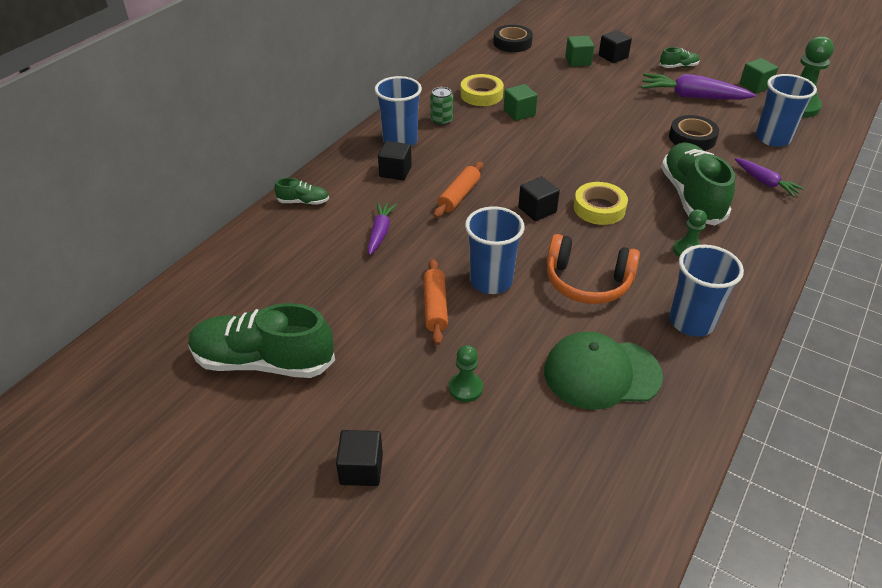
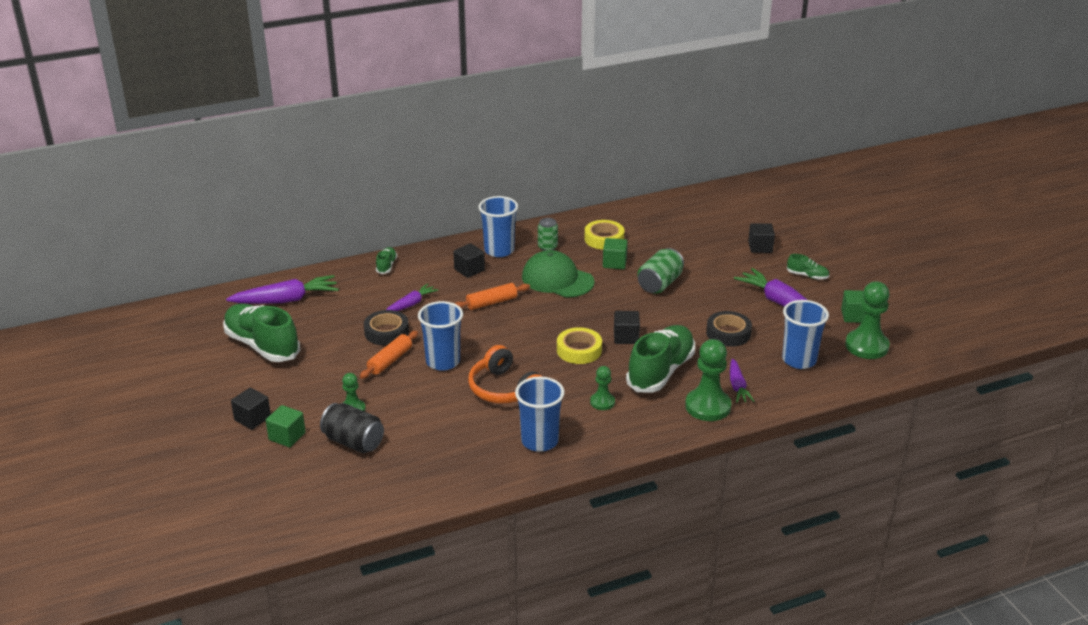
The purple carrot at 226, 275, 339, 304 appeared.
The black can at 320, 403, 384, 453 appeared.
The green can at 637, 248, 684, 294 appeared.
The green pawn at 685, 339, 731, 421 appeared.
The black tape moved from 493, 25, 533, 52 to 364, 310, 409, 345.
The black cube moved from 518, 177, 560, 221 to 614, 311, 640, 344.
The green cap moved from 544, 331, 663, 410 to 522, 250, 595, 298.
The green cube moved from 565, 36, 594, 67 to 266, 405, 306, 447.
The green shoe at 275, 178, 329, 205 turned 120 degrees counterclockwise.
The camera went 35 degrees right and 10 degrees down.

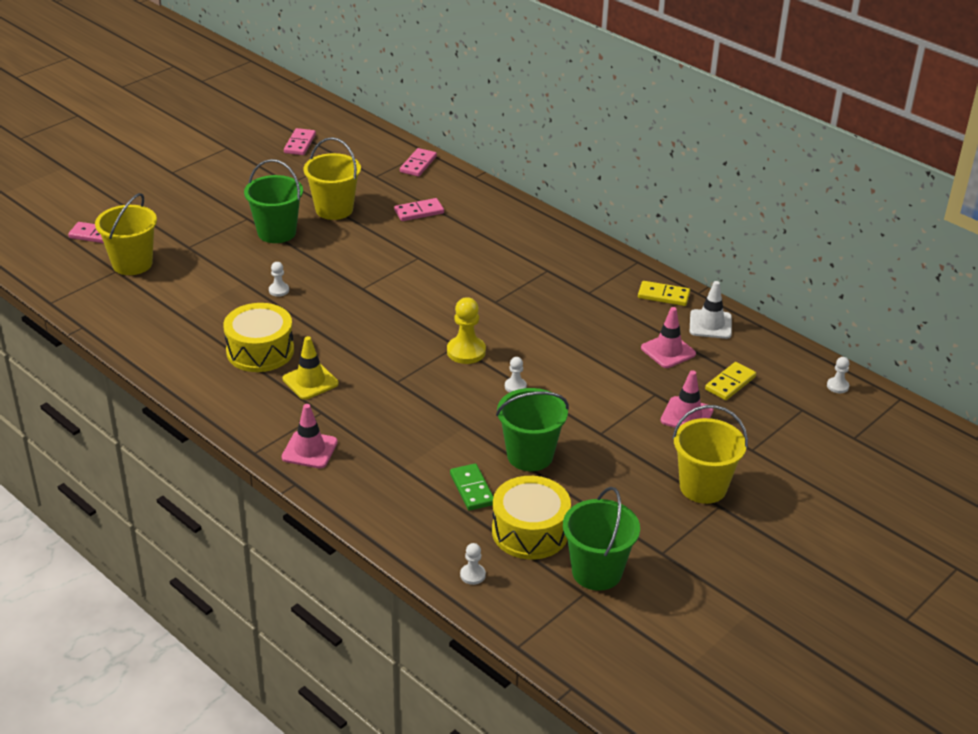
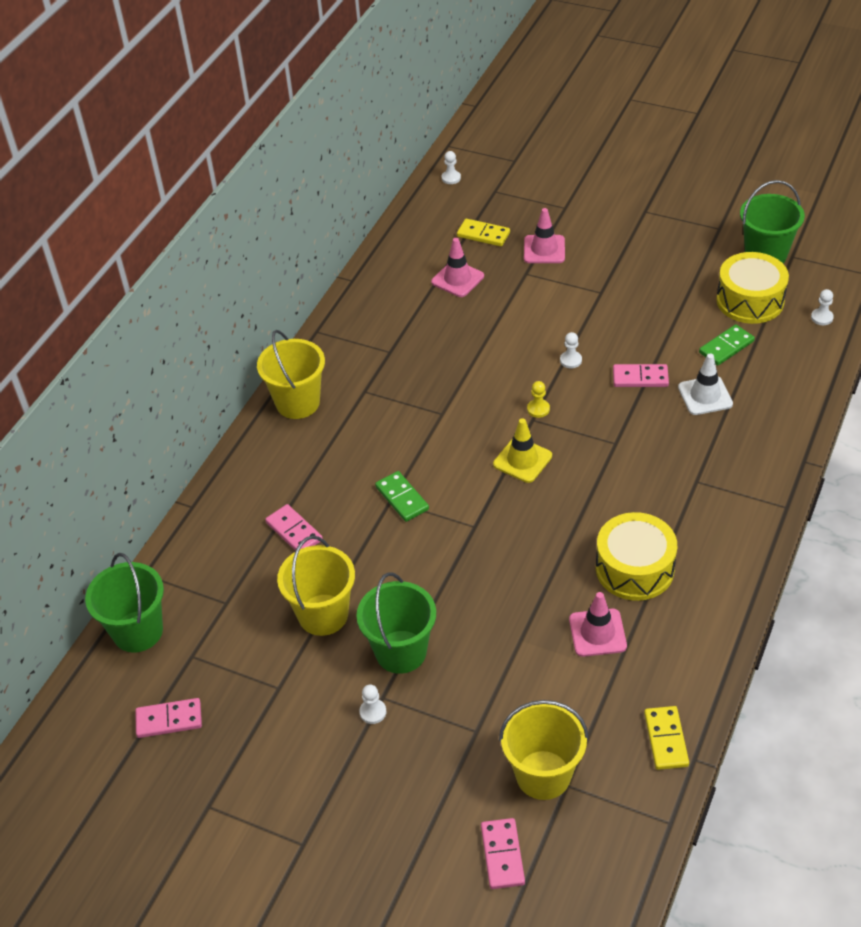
The green domino at 375, 471, 429, 522 appeared.
The white pawn moved from 269, 262, 289, 297 to 359, 684, 386, 724.
The pink traffic cone moved from 282, 404, 338, 468 to 569, 592, 627, 657.
The yellow traffic cone moved from 283, 336, 339, 400 to 493, 418, 552, 483.
The pink domino moved from 400, 148, 437, 176 to 613, 364, 669, 387.
The green bucket moved from 496, 388, 569, 471 to 85, 553, 164, 653.
The yellow domino moved from 638, 281, 690, 306 to 644, 706, 689, 770.
The yellow bucket moved from 672, 405, 748, 504 to 257, 330, 325, 419.
The white traffic cone moved from 690, 281, 732, 339 to 678, 353, 733, 415.
The yellow pawn at 447, 297, 486, 364 changed to 0.55 times the size.
The camera went 105 degrees left and 10 degrees up.

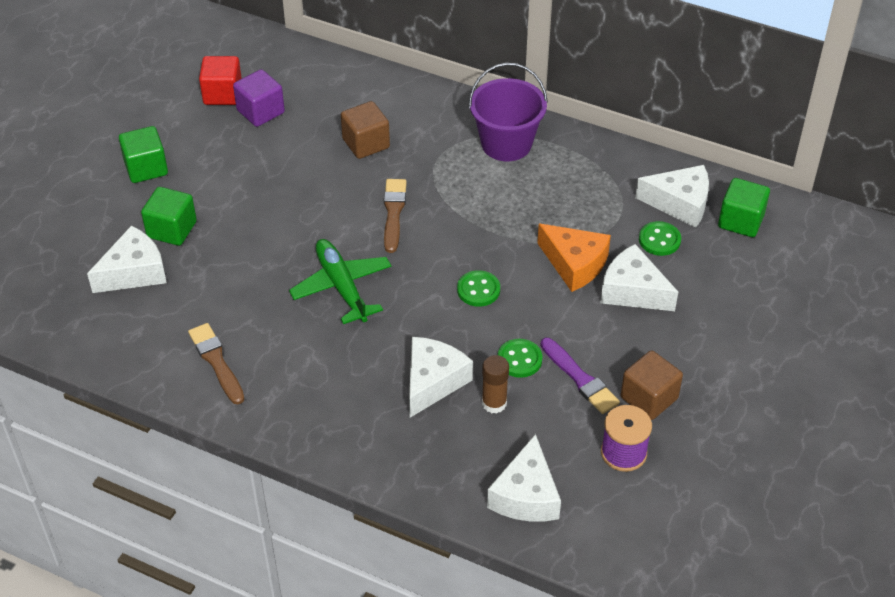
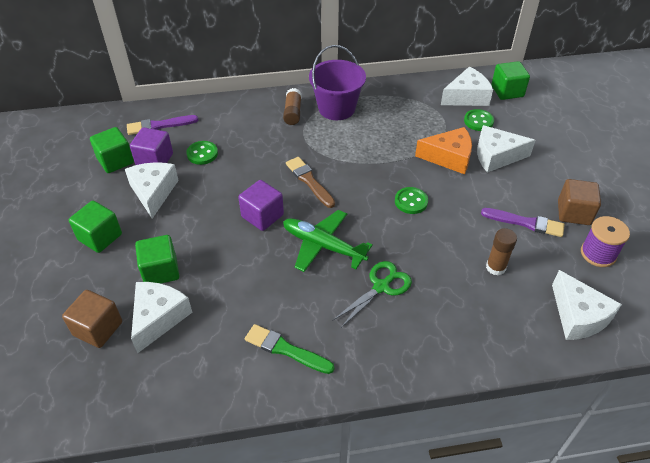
The purple brush at 127, 115, 198, 135 appeared.
The purple cube at 238, 180, 284, 231 appeared.
The brown glue stick at 283, 88, 302, 125 appeared.
The green scissors at 332, 261, 412, 328 appeared.
The brown cube moved from 341, 101, 390, 159 to 62, 290, 122, 348.
The white cheese moved from 409, 337, 473, 418 to 125, 162, 179, 219.
The green button moved from 498, 339, 543, 378 to 186, 141, 218, 165.
The brown brush at 188, 323, 245, 404 became the green brush at 245, 324, 335, 374.
The red cube at 199, 56, 242, 105 became the green cube at 90, 127, 134, 173.
The camera went 35 degrees left and 0 degrees up.

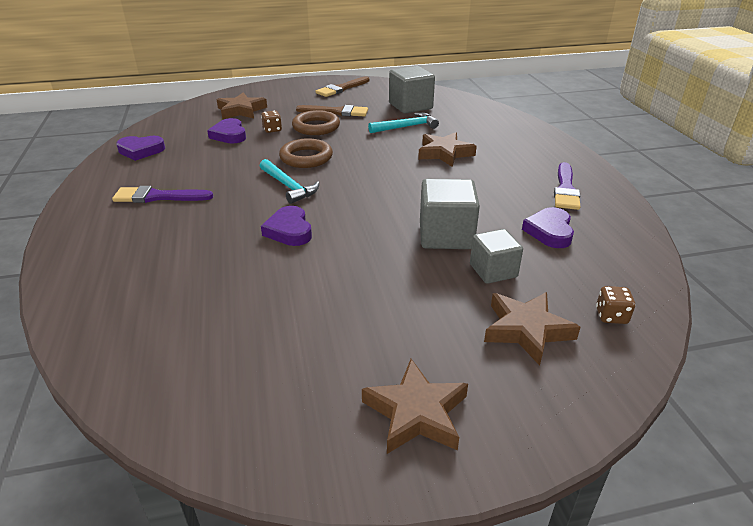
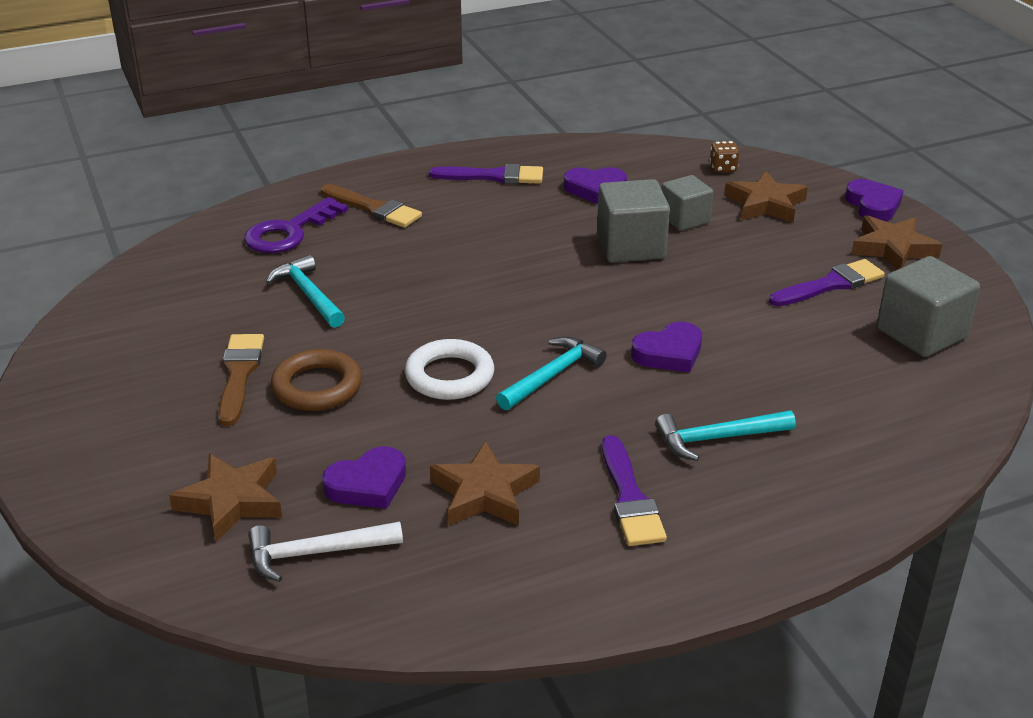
The brown dice at 261, 111, 282, 133 disappeared.
The purple key at 244, 197, 348, 253 appeared.
The white hammer at 248, 521, 403, 582 appeared.
The turquoise hammer at 655, 411, 796, 461 appeared.
The purple brush at 769, 259, 885, 306 appeared.
The purple heart moved from 116, 136, 165, 161 to 845, 179, 904, 221.
The brown brush moved from 316, 76, 370, 97 to 321, 184, 422, 228.
The grey cube moved from 389, 66, 435, 114 to 877, 256, 980, 357.
The brown star moved from 418, 132, 477, 167 to 430, 441, 540, 526.
The brown ring at 279, 138, 333, 168 became the white ring at 405, 339, 494, 400.
The camera went 100 degrees left and 0 degrees up.

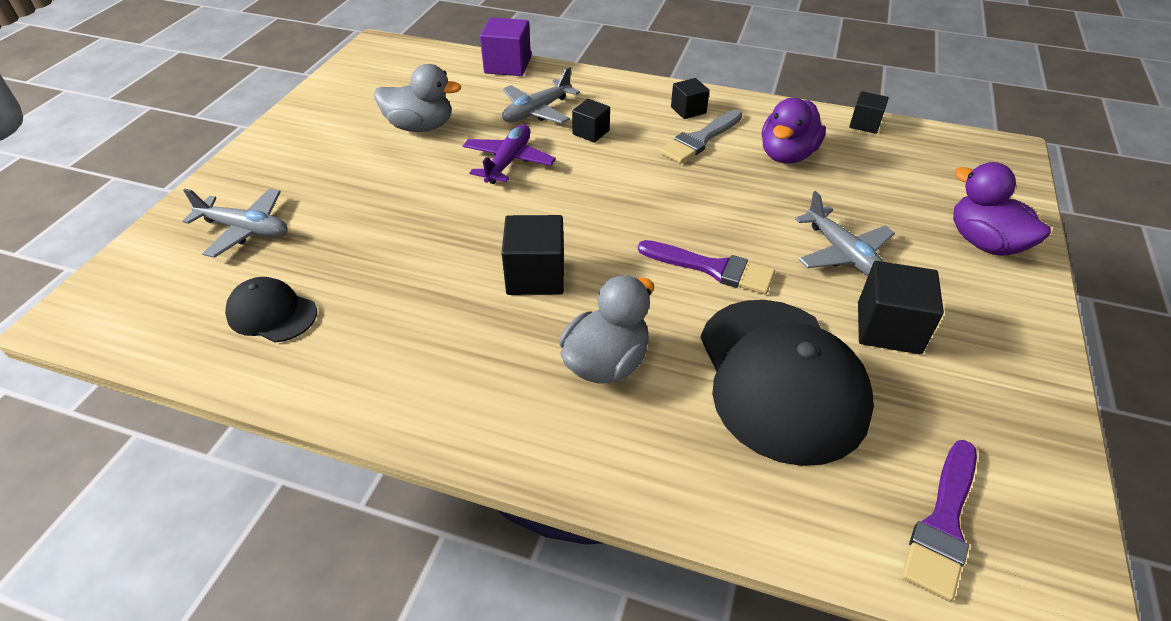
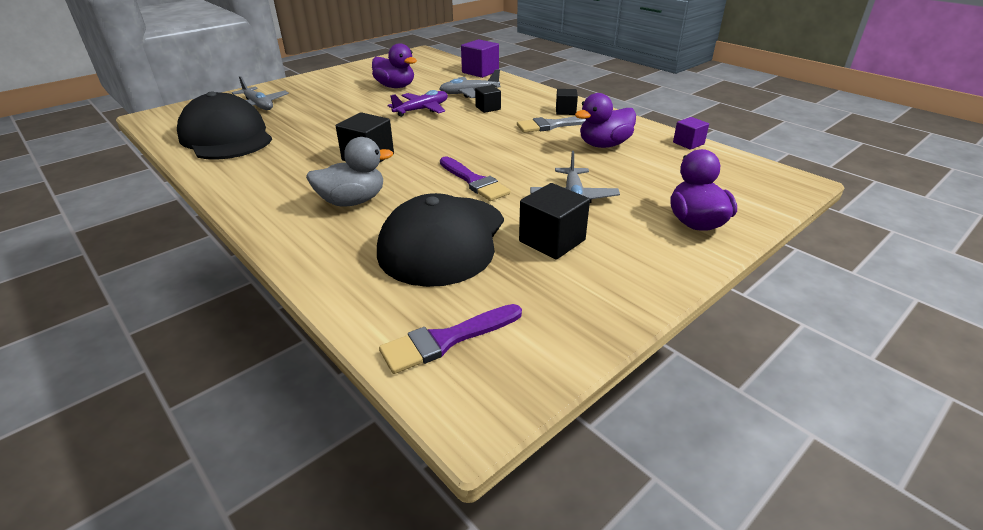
The grey duck at 375, 64, 461, 132 became the purple duck at 372, 43, 417, 88.
The black cube at 849, 91, 889, 134 became the purple cube at 673, 117, 709, 150.
The black cap at 225, 277, 317, 342 changed to 2.02 times the size.
The camera went 30 degrees right and 10 degrees down.

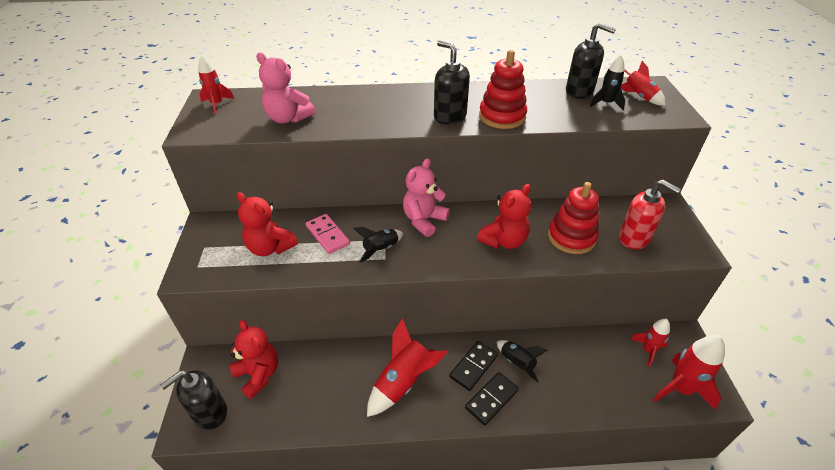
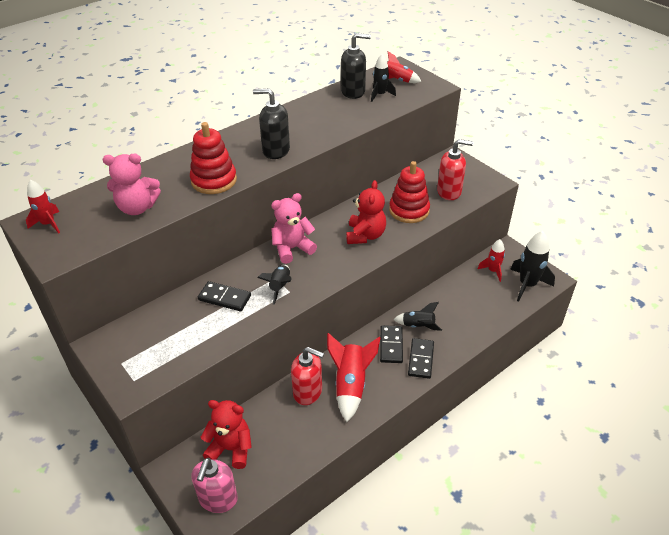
The red teddy bear at 236, 192, 298, 256 disappeared.
The red soap dispenser at 291, 347, 324, 405 appeared.
The red stacking toy moved from 479, 50, 527, 129 to 190, 122, 237, 194.
The black soap dispenser at 160, 370, 227, 430 became the pink soap dispenser at 192, 458, 238, 513.
The pink domino at 306, 214, 350, 254 became the black domino at 198, 281, 251, 311.
The red rocket at 653, 335, 725, 409 became the black rocket at 510, 231, 555, 302.
The pink teddy bear at 403, 158, 450, 237 turned 60 degrees clockwise.
The camera went 35 degrees left and 0 degrees up.

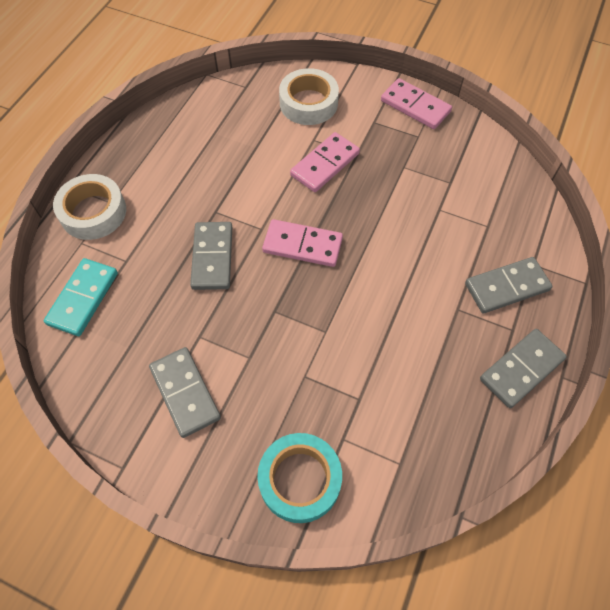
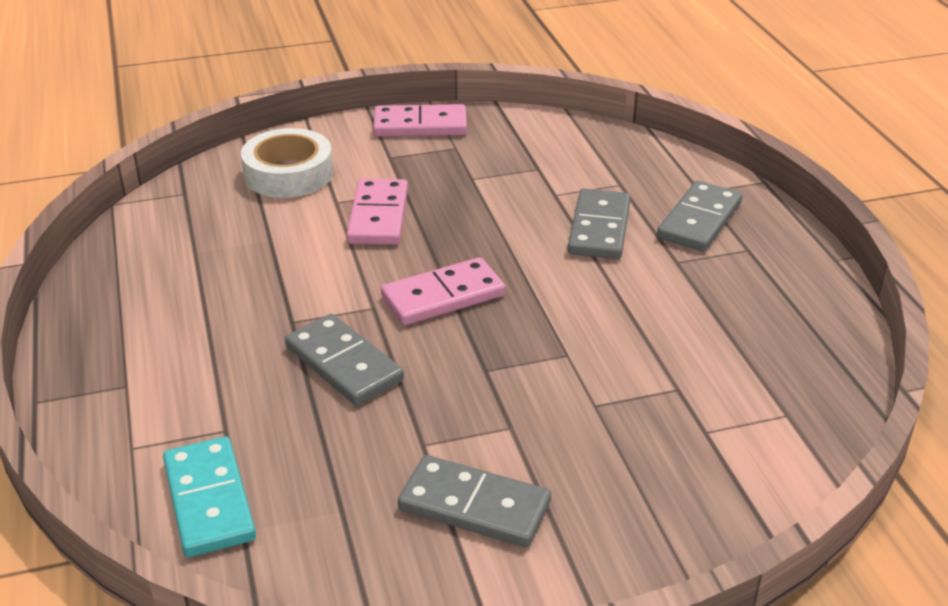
The white tape at 53, 174, 126, 240 disappeared.
The turquoise tape at 257, 433, 342, 523 disappeared.
The grey domino moved from 480, 329, 567, 408 to 568, 189, 631, 259.
The camera went 40 degrees left and 25 degrees down.

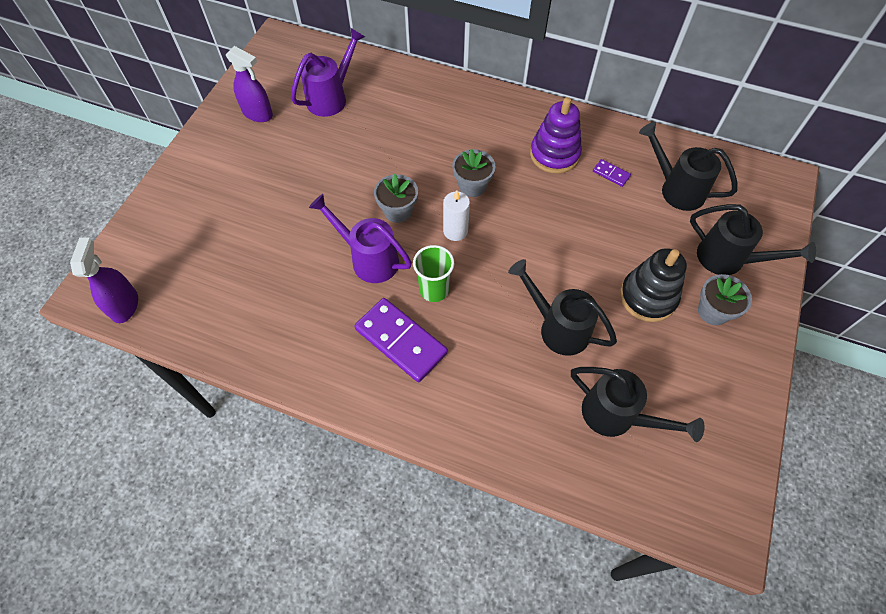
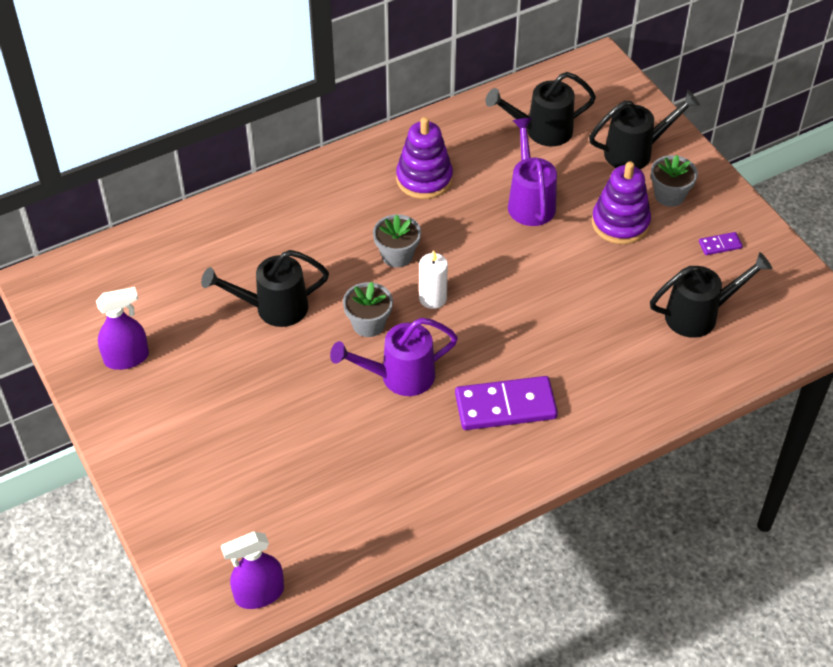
The green cup at 413, 245, 454, 302 disappeared.
The purple watering can moved from 291, 28, 365, 117 to 508, 118, 557, 226.
The black watering can moved from 508, 259, 617, 356 to 201, 250, 329, 327.
The purple domino moved from 593, 159, 631, 187 to 699, 232, 743, 255.
The black stacking toy at 620, 248, 687, 322 became the purple stacking toy at 592, 161, 651, 244.
The purple spray bottle at 70, 237, 138, 323 turned 60 degrees counterclockwise.
The camera went 50 degrees left and 10 degrees down.

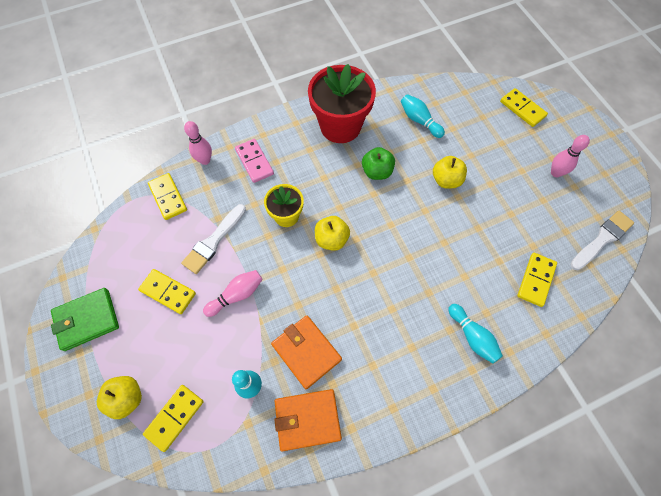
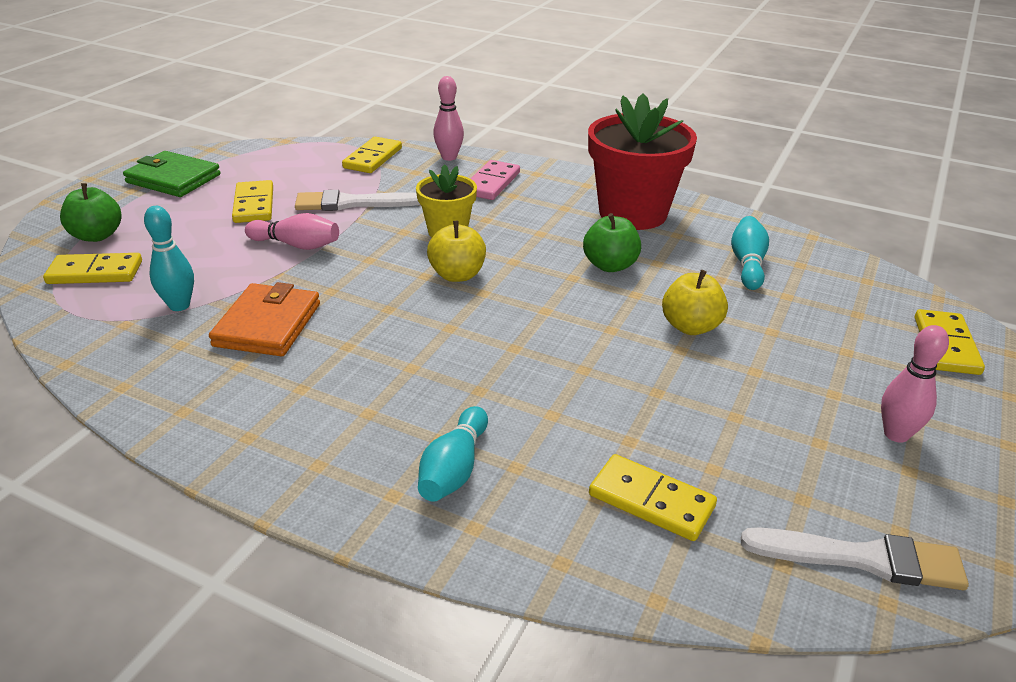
The orange wallet at 274, 389, 342, 451 disappeared.
The yellow apple at 97, 376, 142, 419 became the green apple at 60, 183, 121, 242.
The yellow domino at 517, 253, 557, 307 turned 45 degrees clockwise.
The camera went 50 degrees right and 30 degrees down.

